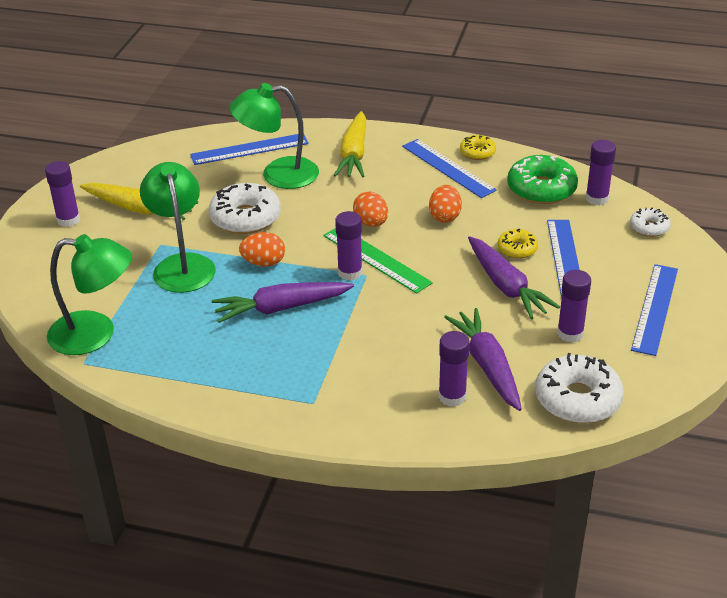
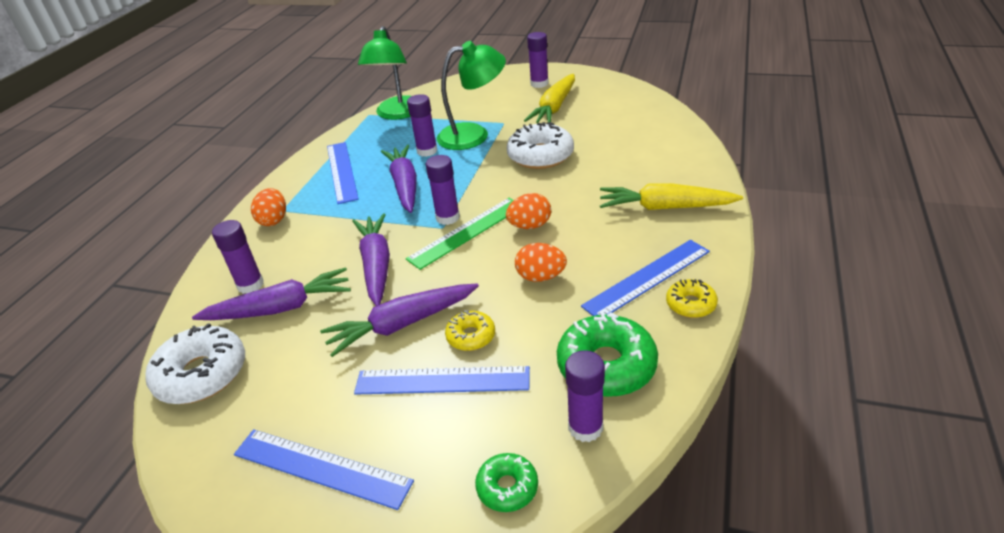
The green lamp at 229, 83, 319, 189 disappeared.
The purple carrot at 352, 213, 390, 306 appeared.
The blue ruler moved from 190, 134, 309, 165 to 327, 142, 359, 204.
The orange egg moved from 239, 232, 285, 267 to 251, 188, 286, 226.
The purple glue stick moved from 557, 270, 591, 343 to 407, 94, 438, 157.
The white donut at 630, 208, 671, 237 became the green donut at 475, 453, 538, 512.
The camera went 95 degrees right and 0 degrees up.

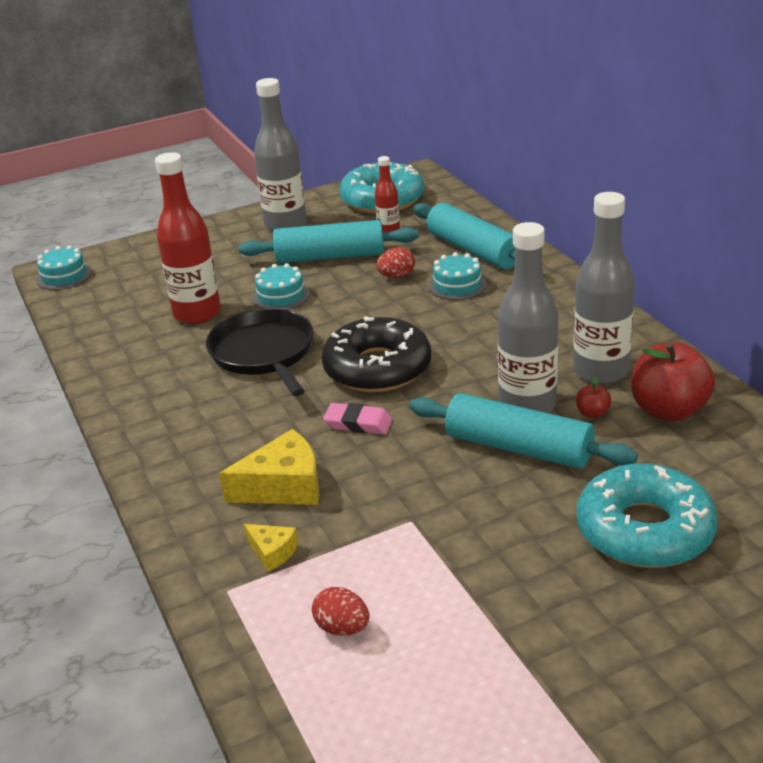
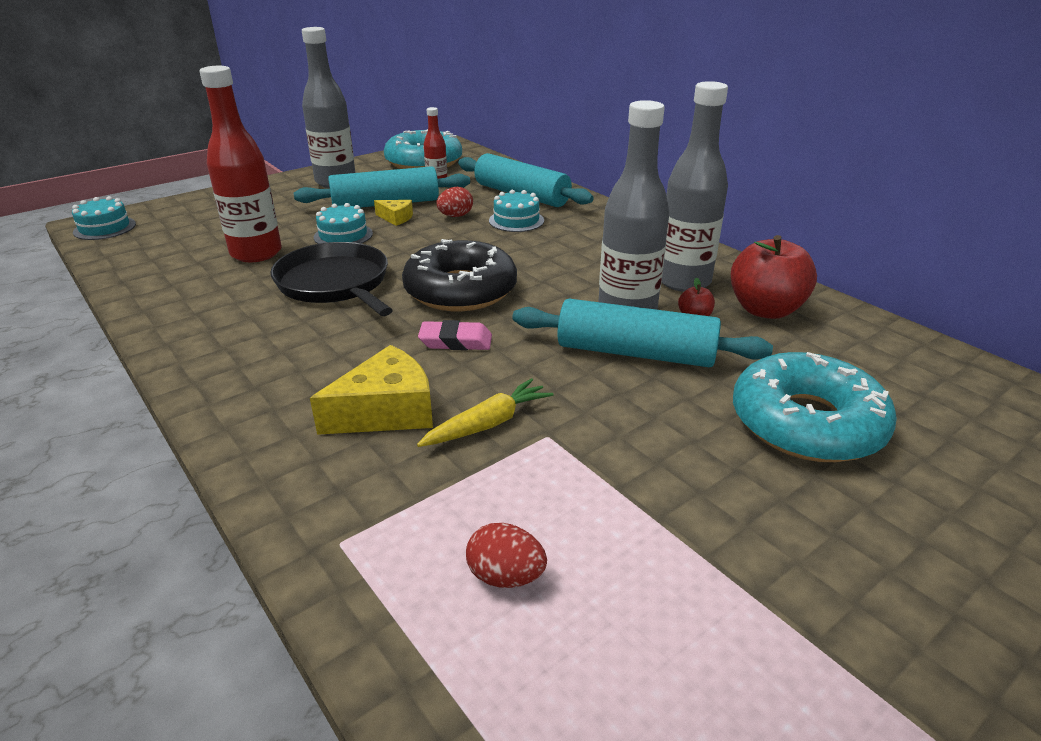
The yellow carrot at 417, 378, 553, 447 appeared.
The yellow cheese moved from 244, 524, 298, 572 to 374, 200, 413, 226.
The camera went 15 degrees left and 0 degrees up.

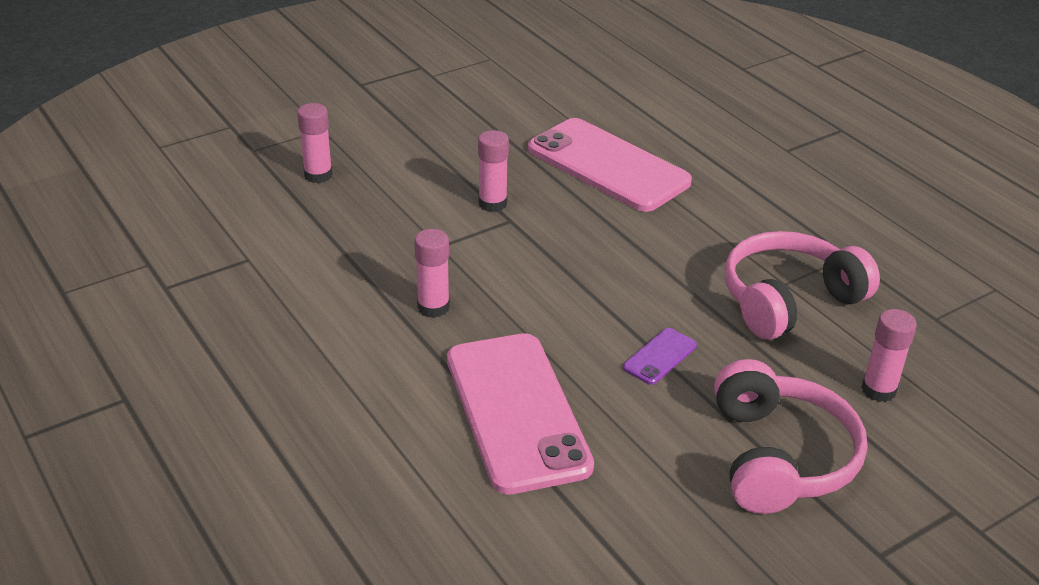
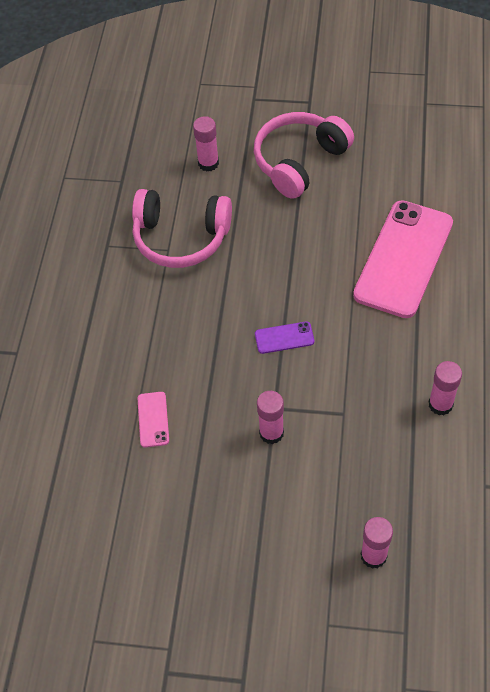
The pink glue stick moved from 414, 229, 450, 318 to 428, 361, 462, 415.
The purple phone moved from 623, 328, 697, 385 to 255, 321, 314, 354.
The pink phone at 528, 118, 692, 212 changed to 0.41 times the size.
The camera went 135 degrees left and 20 degrees up.

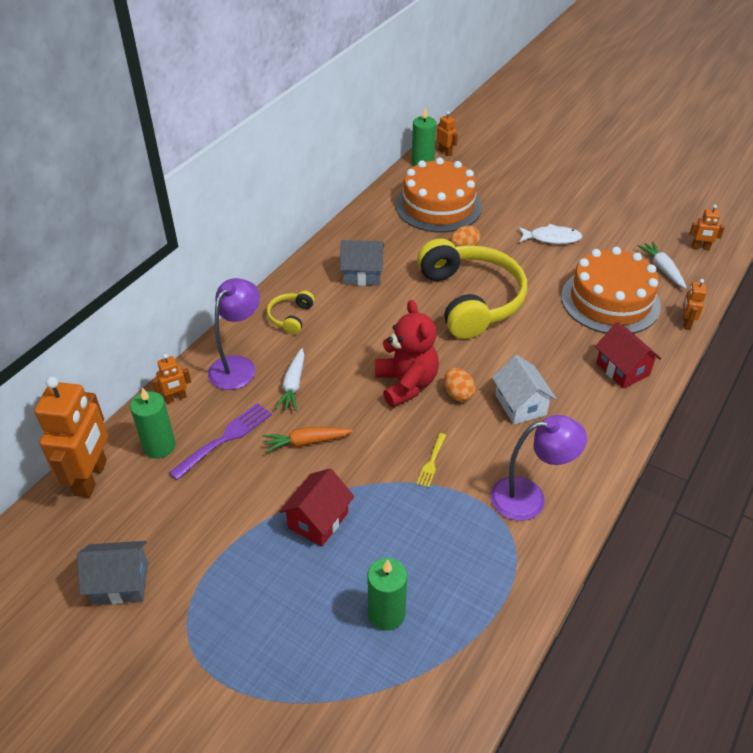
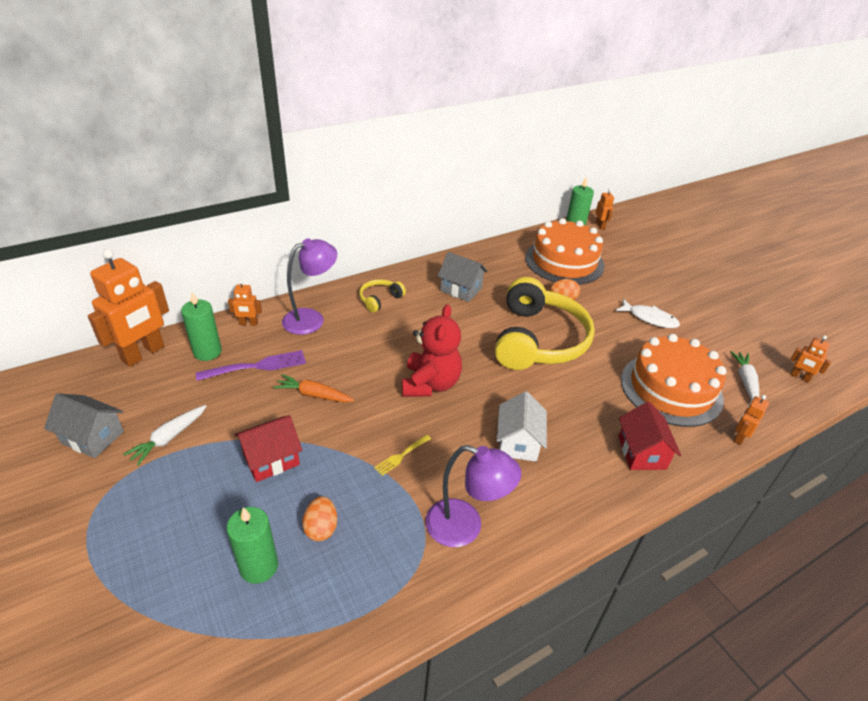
The white carrot moved from 275, 348, 304, 411 to 123, 405, 206, 466.
The orange egg moved from 444, 368, 475, 402 to 302, 496, 337, 541.
The camera went 25 degrees right and 5 degrees down.

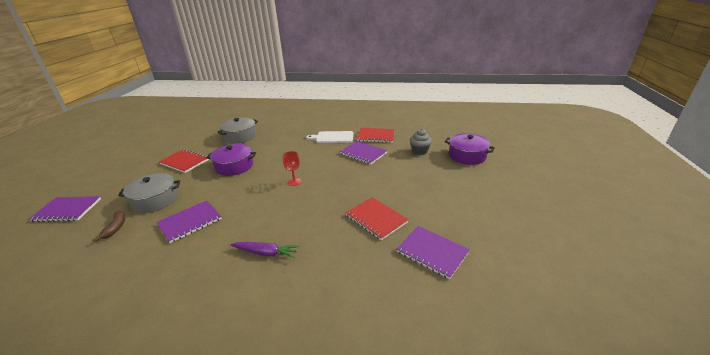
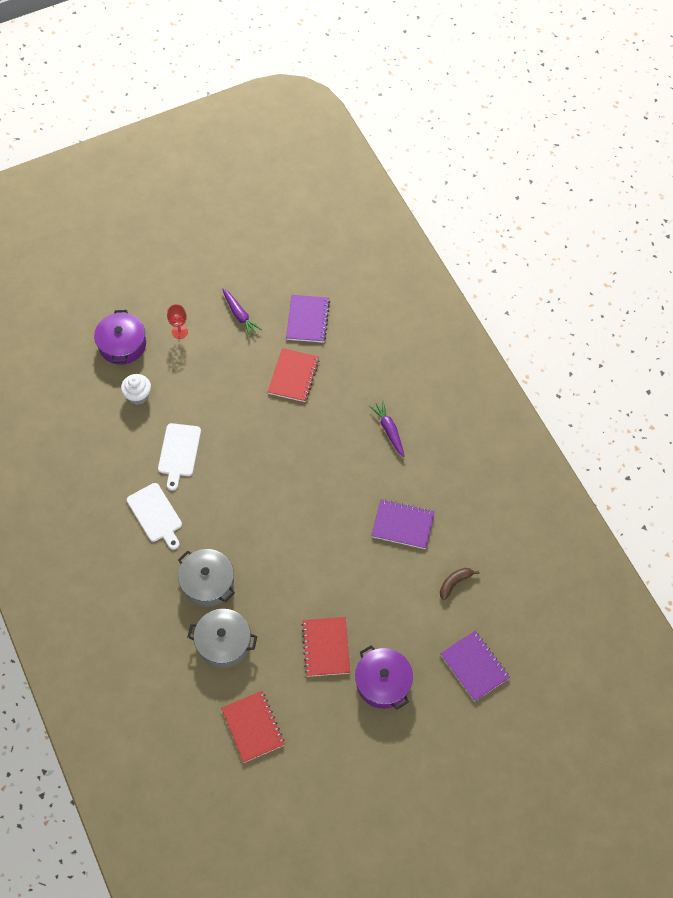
The purple carrot at 222, 289, 262, 337 appeared.
The grey pot moved from 118, 173, 181, 213 to 178, 549, 235, 607.
The purple pot moved from 206, 144, 256, 176 to 355, 645, 413, 709.
The red goblet moved from 283, 151, 301, 186 to 167, 304, 188, 339.
The red notebook moved from 357, 128, 395, 143 to 221, 691, 285, 763.
The purple notebook at 340, 141, 387, 164 was replaced by the white cutting board at 158, 423, 201, 491.
The grey cupcake at 410, 129, 432, 155 became the white cupcake at 121, 374, 151, 405.
The camera went 125 degrees left and 30 degrees up.

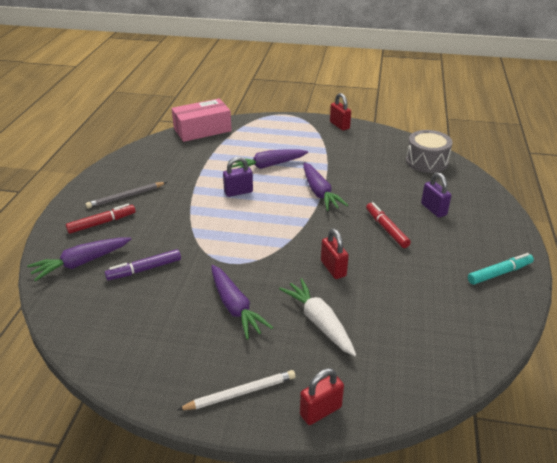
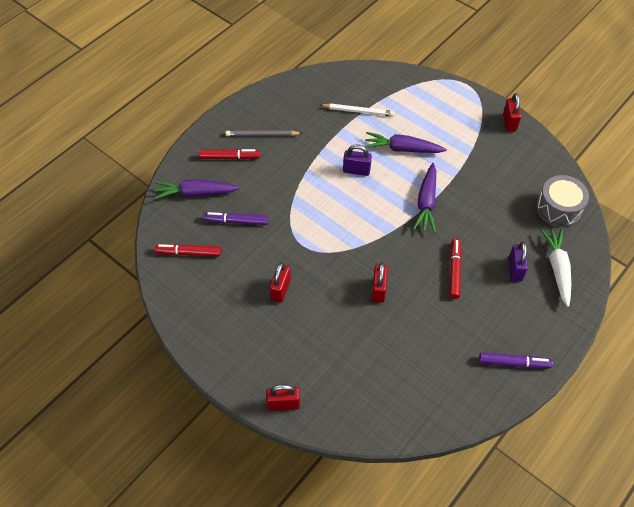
The pink box at 171, 98, 232, 142 disappeared.
The red marker at 154, 244, 221, 256 appeared.
The white pencil moved from 178, 370, 296, 410 to 320, 103, 394, 116.
The white carrot moved from 279, 278, 356, 356 to 540, 228, 571, 307.
The purple carrot at 211, 265, 273, 339 was replaced by the red padlock at 270, 263, 291, 303.
The turquoise marker at 468, 253, 534, 285 became the purple marker at 479, 352, 553, 368.
The camera went 30 degrees right and 20 degrees up.

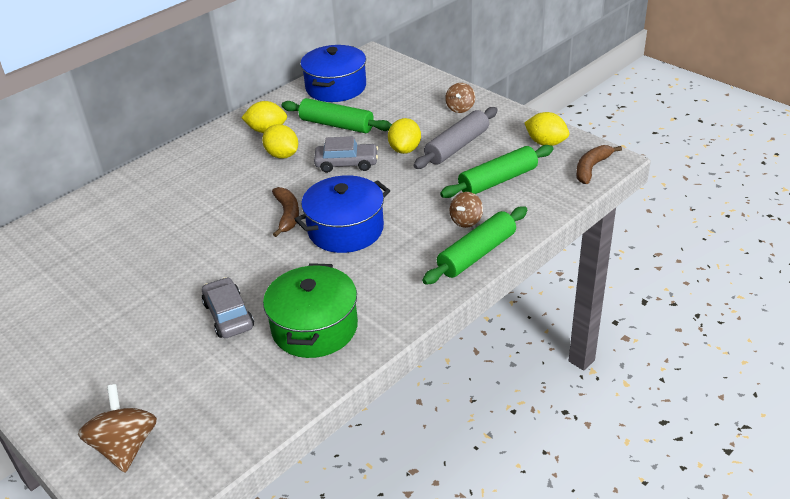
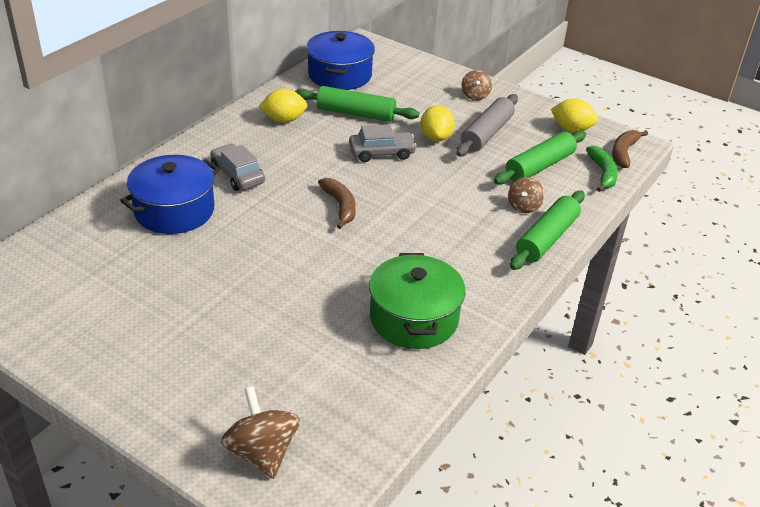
The yellow lemon at 262, 125, 298, 159 disappeared.
The green banana at 586, 146, 618, 192 appeared.
The grey car moved from 202, 277, 254, 338 to 210, 144, 265, 191.
The blue pot moved from 294, 175, 390, 253 to 120, 155, 220, 234.
The camera went 15 degrees left and 0 degrees up.

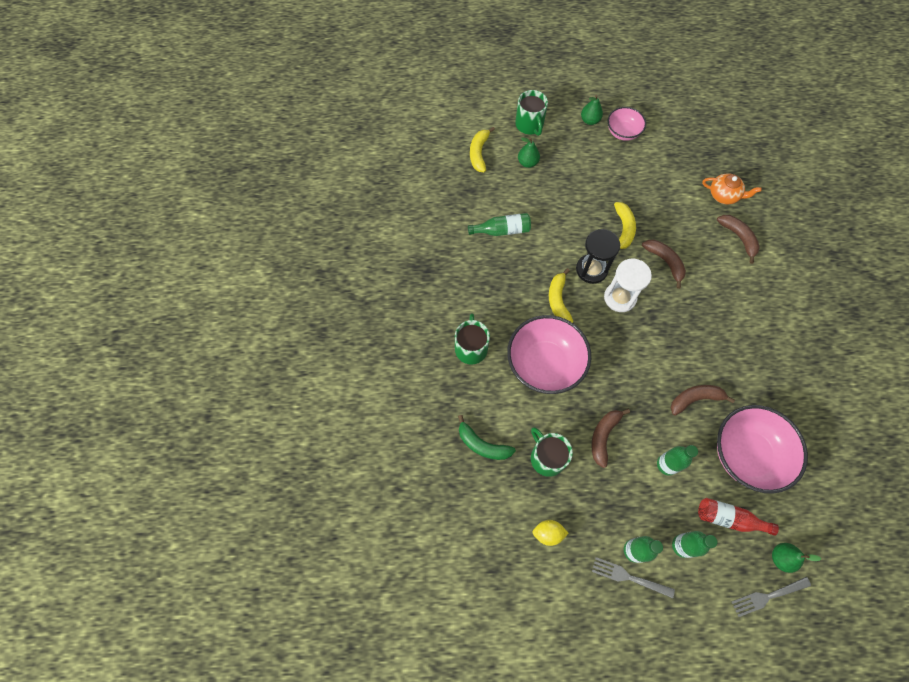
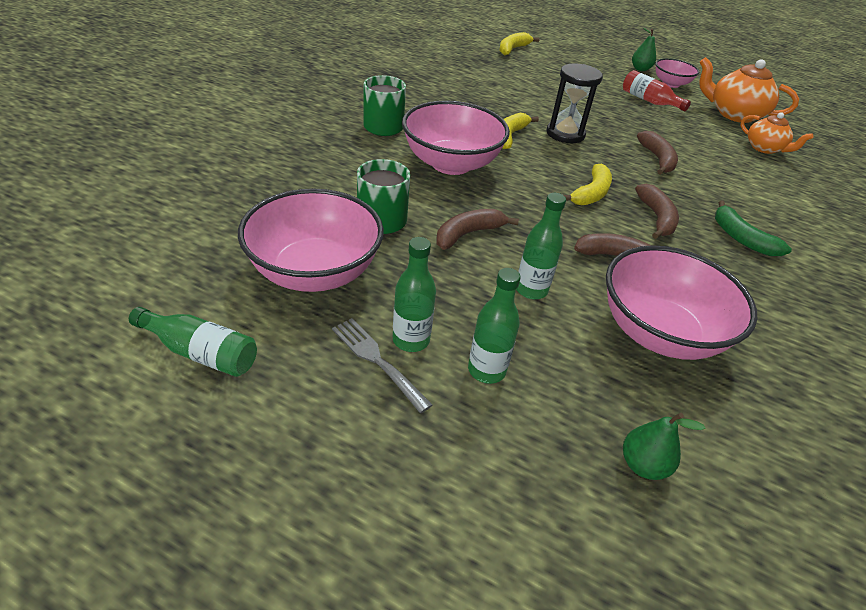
The green mug at 515, 90, 548, 136 disappeared.
The green pear at 518, 137, 540, 168 disappeared.
The white hourglass at 604, 259, 652, 312 disappeared.
The grey fork at 731, 577, 811, 617 disappeared.
The orange teapot at 699, 57, 799, 123 appeared.
The green banana moved from 458, 415, 516, 460 to 715, 200, 792, 256.
The green bottle moved from 468, 213, 531, 236 to 129, 307, 257, 377.
The yellow banana moved from 614, 202, 636, 249 to 564, 164, 612, 205.
The red bottle moved from 698, 498, 779, 536 to 623, 70, 691, 111.
The brown banana moved from 717, 215, 760, 264 to 635, 184, 679, 239.
The yellow lemon at 532, 520, 569, 546 was replaced by the pink bowl at 238, 188, 384, 292.
The camera went 25 degrees right and 25 degrees down.

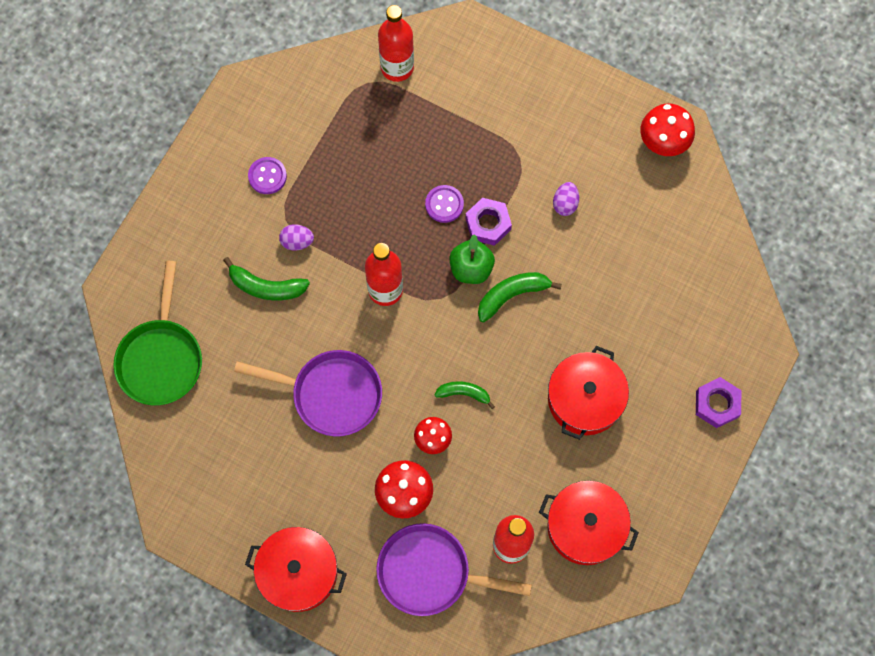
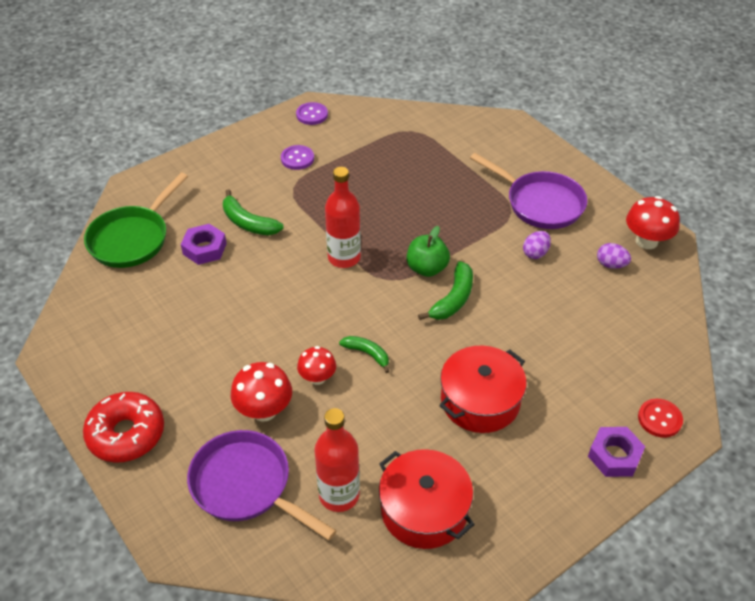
The red bottle at 378, 5, 414, 82 disappeared.
The red button at 638, 399, 683, 438 appeared.
The purple pan moved from 234, 350, 382, 436 to 470, 153, 587, 229.
The purple egg moved from 279, 224, 314, 250 to 597, 243, 631, 269.
The purple button moved from 425, 185, 464, 223 to 296, 102, 328, 125.
The purple nut moved from 466, 198, 512, 246 to 181, 224, 227, 265.
The red pot at 245, 527, 347, 612 was replaced by the red donut at 83, 392, 164, 463.
The green banana at 478, 272, 562, 323 turned 120 degrees clockwise.
The camera went 25 degrees right and 25 degrees down.

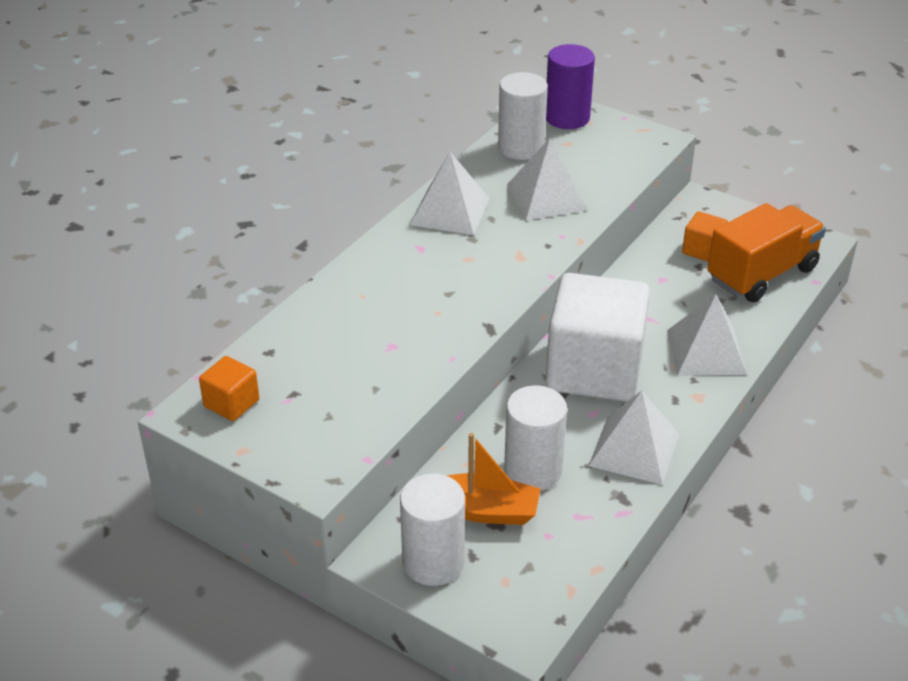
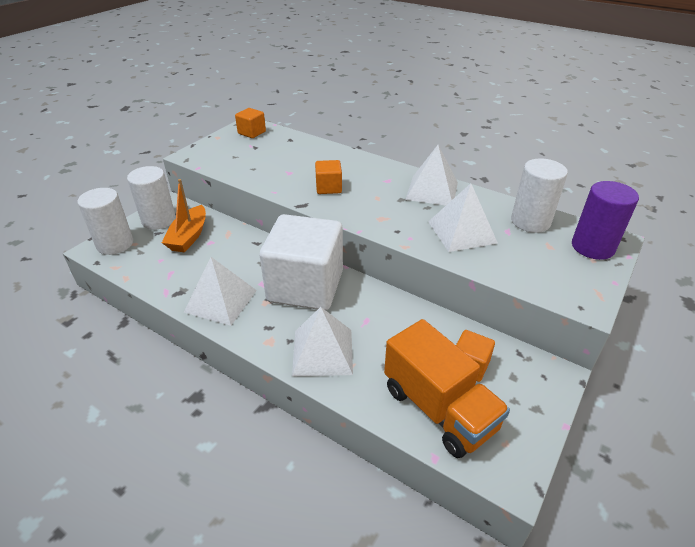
The orange cube at 315, 160, 342, 194 appeared.
The white cylinder moved from 504, 386, 567, 491 to 77, 188, 133, 255.
The camera went 90 degrees right and 0 degrees up.

